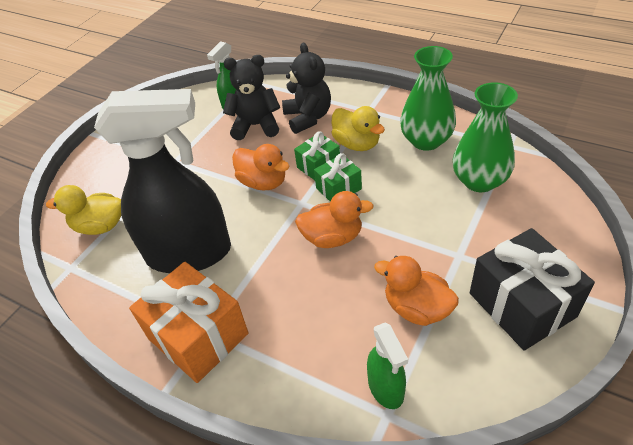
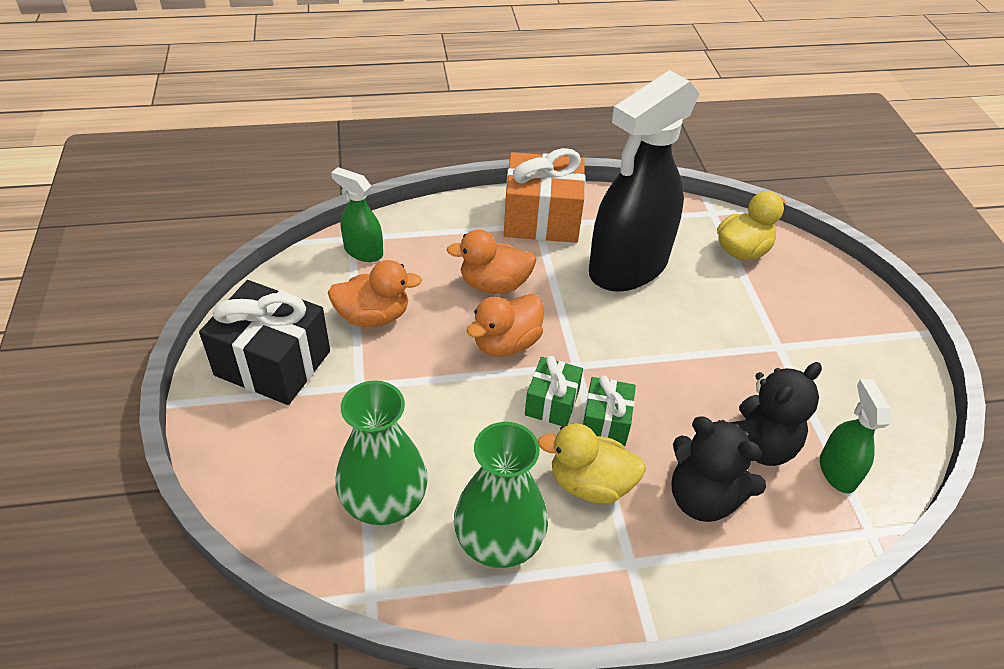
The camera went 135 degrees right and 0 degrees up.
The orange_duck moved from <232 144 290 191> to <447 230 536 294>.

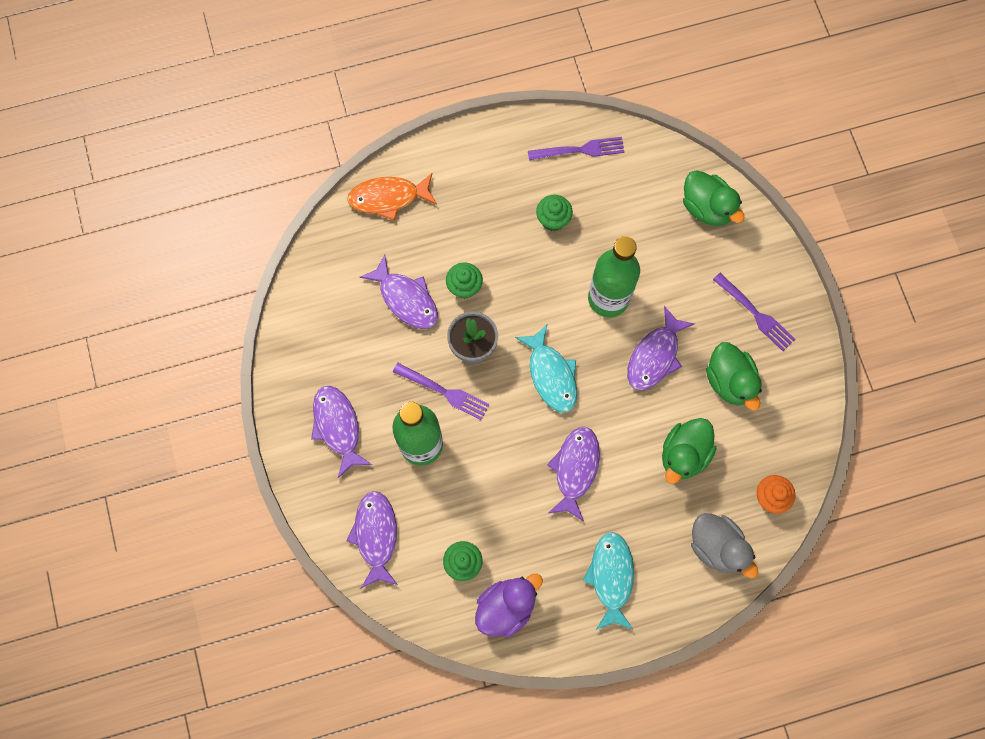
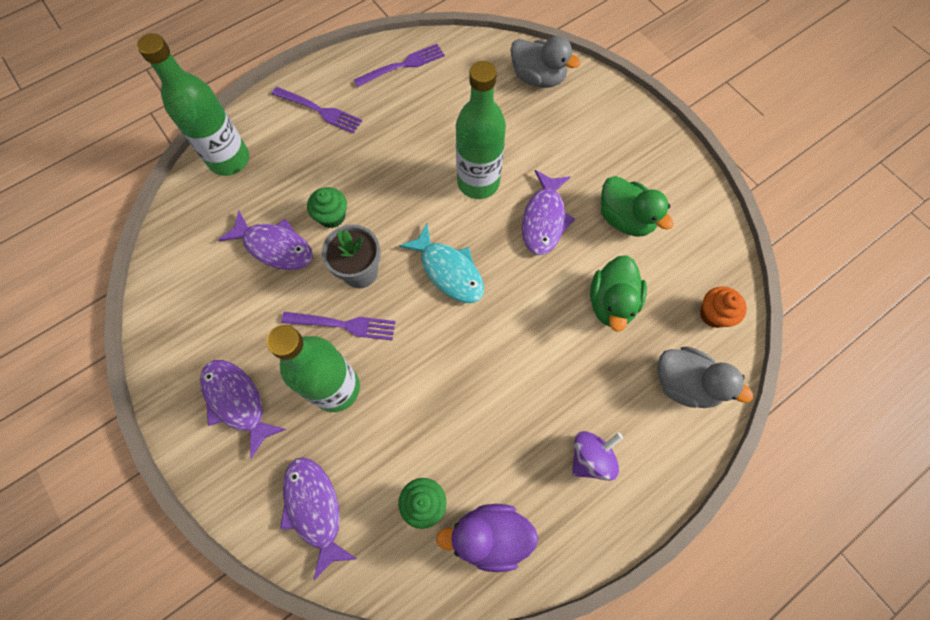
The camera went 20 degrees left and 5 degrees down.
The green_duck at <683 170 745 226> became the grey_duck at <511 36 581 88>.
The orange_fish at <347 173 437 221> was replaced by the green_bottle at <137 33 249 176>.
The green_cupcake at <536 195 573 231> disappeared.
The purple_fork moved from <713 273 795 351> to <272 87 362 134>.
The purple_fish at <547 427 600 522> disappeared.
The turquoise_fish at <582 532 634 630> was replaced by the purple_spinning_top at <572 431 623 481>.
The purple_duck at <475 574 543 638> turned 120 degrees counterclockwise.

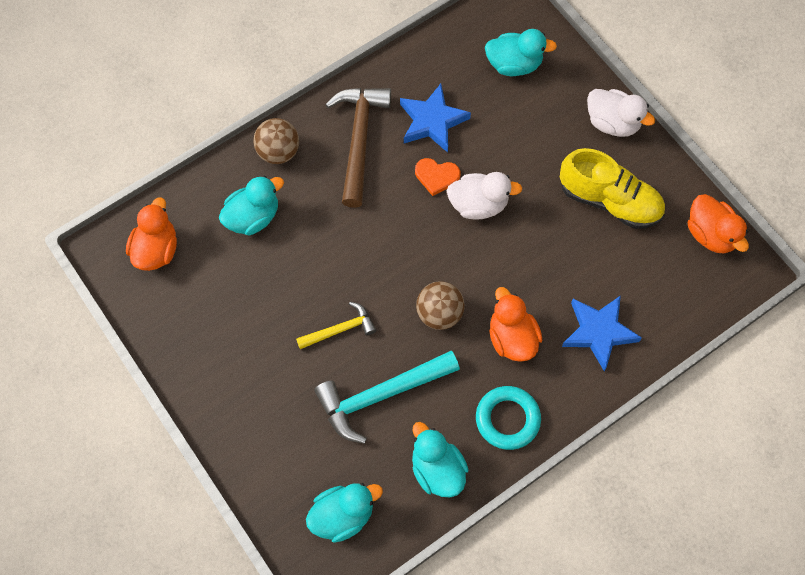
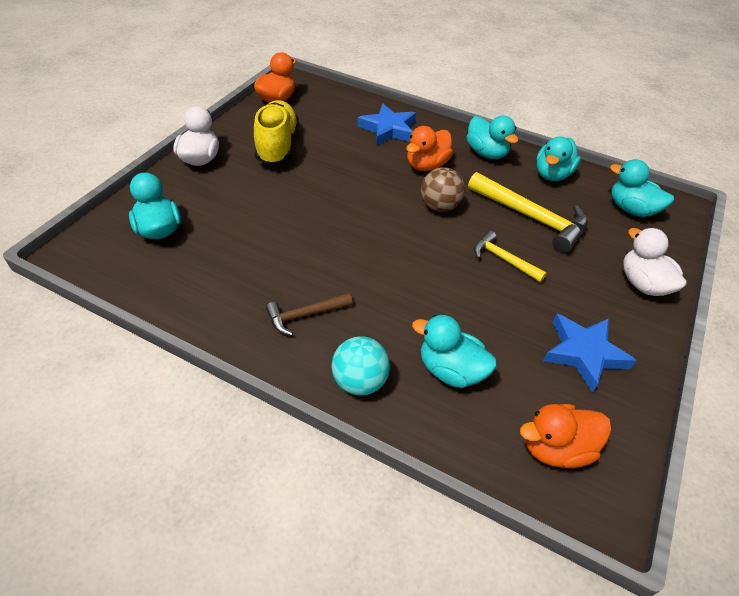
The camera went 120 degrees left and 20 degrees down.
The blue_star moved from <400 84 471 153> to <543 314 637 393>.
The brown_hammer at <325 88 391 208> changed to 0.56 times the size.
The brown_ball at <253 118 299 164> became the turquoise_ball at <331 336 390 396>.
The orange_heart at <415 158 460 196> disappeared.
The white_duck moved from <447 172 522 220> to <623 228 687 296>.
The turquoise_hammer at <314 351 460 444> became the yellow_hammer at <468 172 588 253>.
The turquoise_ring at <476 386 541 450> was replaced by the turquoise_duck at <467 116 518 159>.

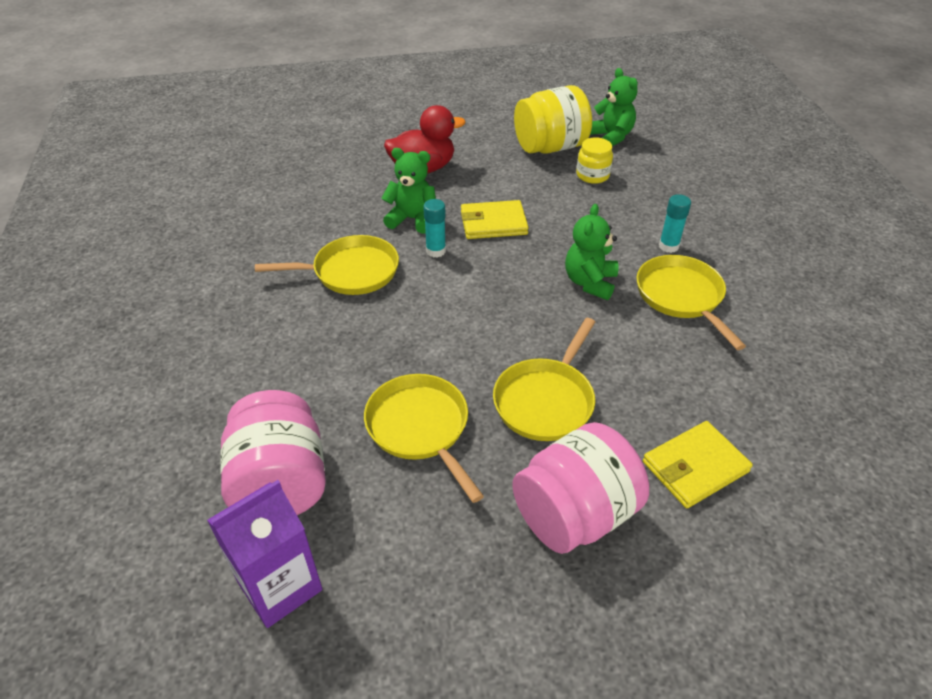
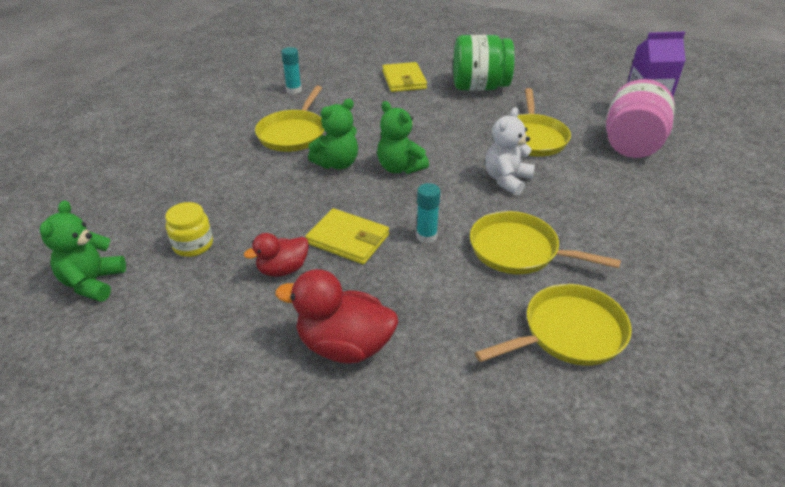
The camera went 145 degrees left and 5 degrees down.
The yellow_jar at <514 85 592 154> disappeared.
The green_teddy_bear moved from <381 148 436 233> to <377 101 429 174>.
The turquoise_glue_stick moved from <659 194 691 253> to <281 47 302 94>.
The yellow_pan moved from <493 318 595 441> to <475 284 632 365>.
The yellow_wallet at <643 421 753 508> turned 75 degrees clockwise.
The pink_jar at <512 422 649 554> became the green_jar at <453 35 515 91>.
The white_teddy_bear at <485 107 535 195> appeared.
The red_duck at <244 233 309 277> appeared.

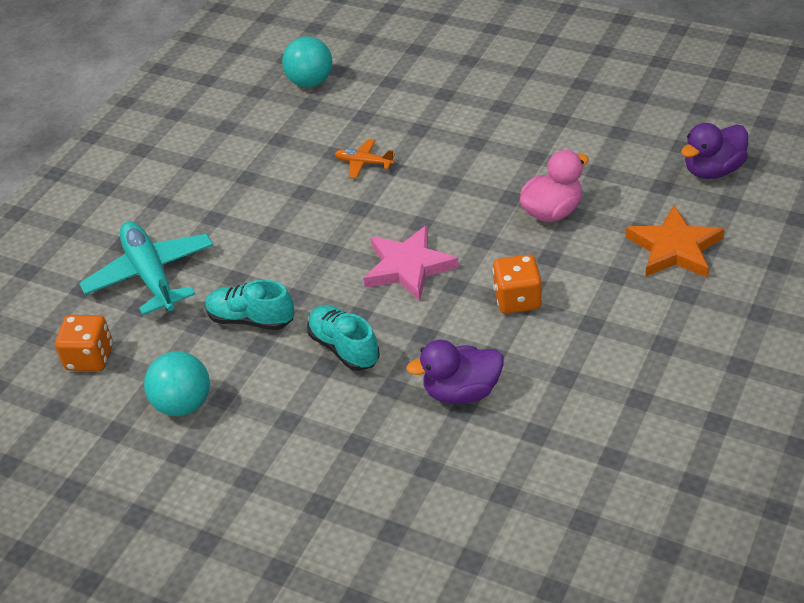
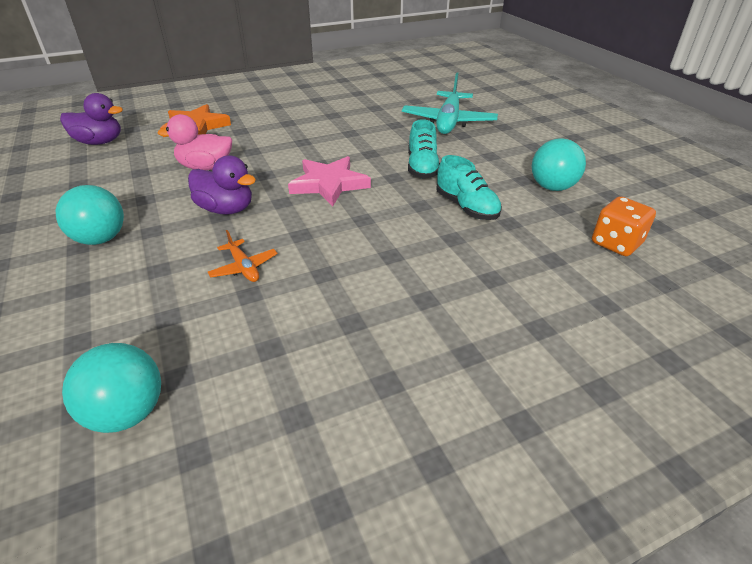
The camera went 145 degrees left and 5 degrees down.
The turquoise_plane moved from <79 221 213 315> to <402 72 498 134>.
The orange_dice at <493 254 542 314> disappeared.
The purple_duck moved from <406 340 504 404> to <188 155 256 215>.
The turquoise_ball at <56 185 124 245> appeared.

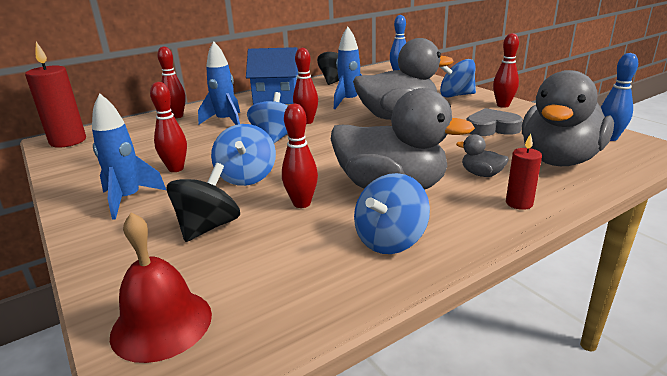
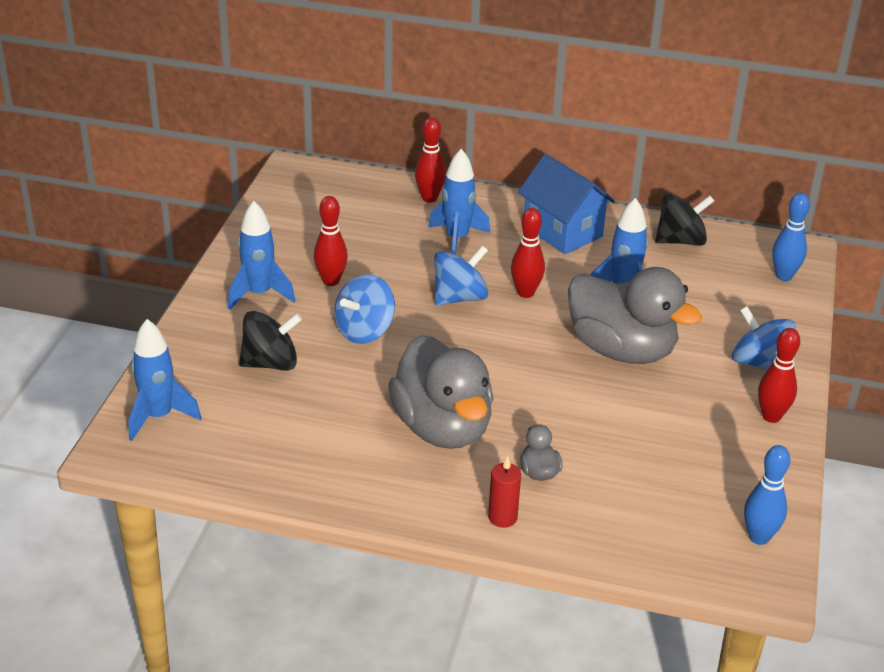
The camera went 45 degrees right and 10 degrees up.
The red_candle at <25 42 86 147> disappeared.
The grey_duck at <522 70 614 166> disappeared.
The red_bowling_pin at <282 104 318 208> disappeared.
The grey_heart at <467 108 523 136> disappeared.
The blue_spinning_top at <354 173 430 254> disappeared.
The red_bell at <110 212 212 363> was replaced by the blue_rocket at <129 319 201 441>.

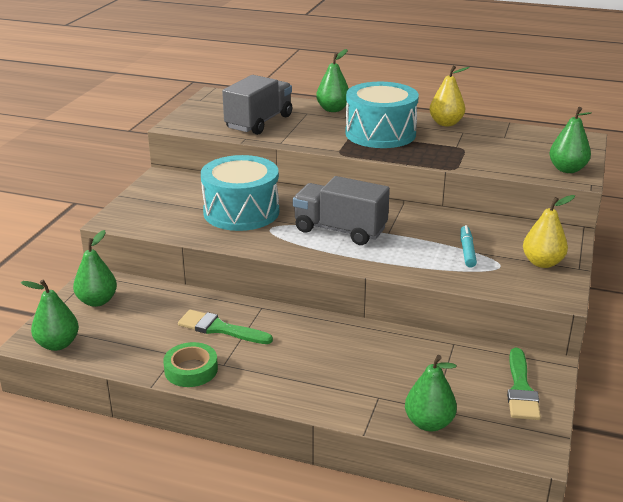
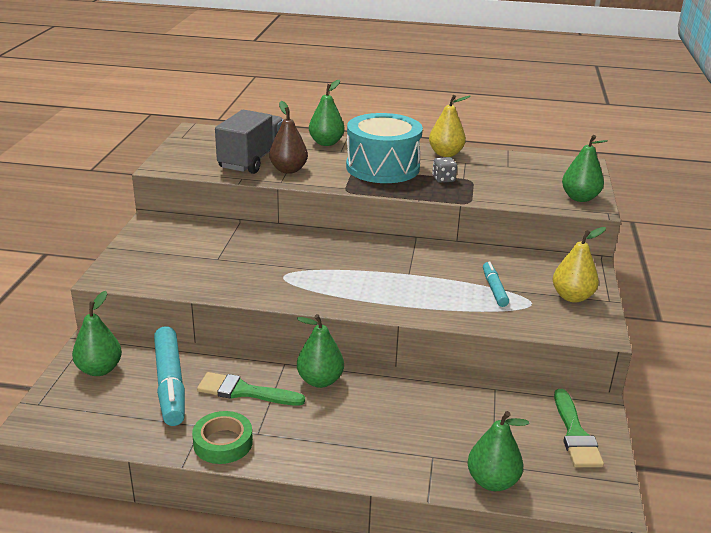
The camera went 10 degrees left and 0 degrees up.
The turquoise_drum at <201 155 279 231> disappeared.
The grey_truck at <293 176 390 245> disappeared.
The green_pear moved from <21 279 79 351> to <297 314 344 388>.
The brown_pear at <269 101 308 174> appeared.
The grey_dice at <432 157 457 183> appeared.
The turquoise_marker at <154 326 185 426> appeared.

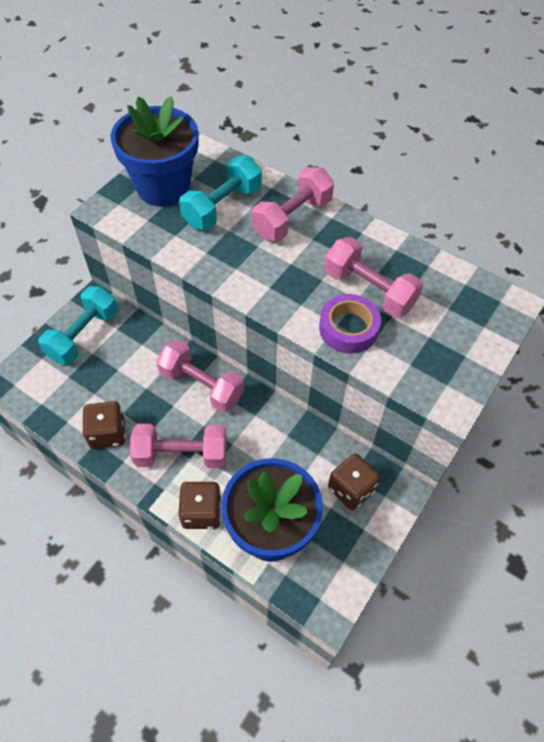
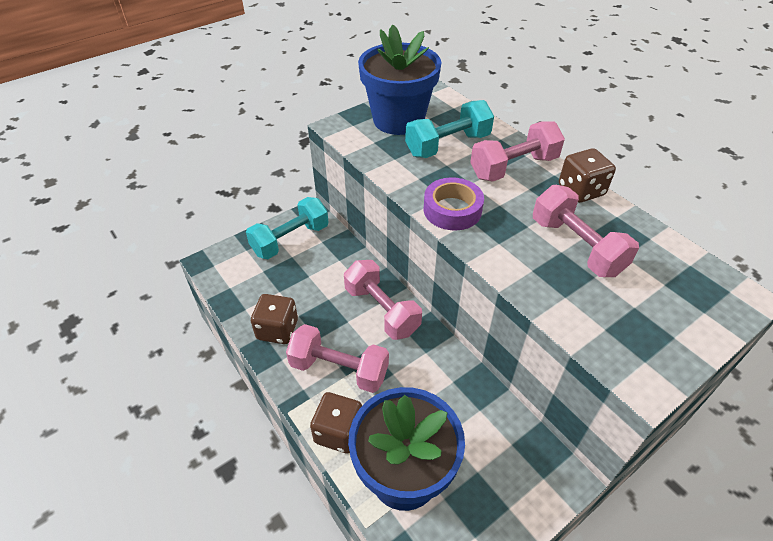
The camera went 20 degrees right and 10 degrees down.
The purple_tape moved from <319 294 381 354> to <424 177 484 230>.
The brown_dice moved from <328 453 380 510> to <559 148 616 203>.

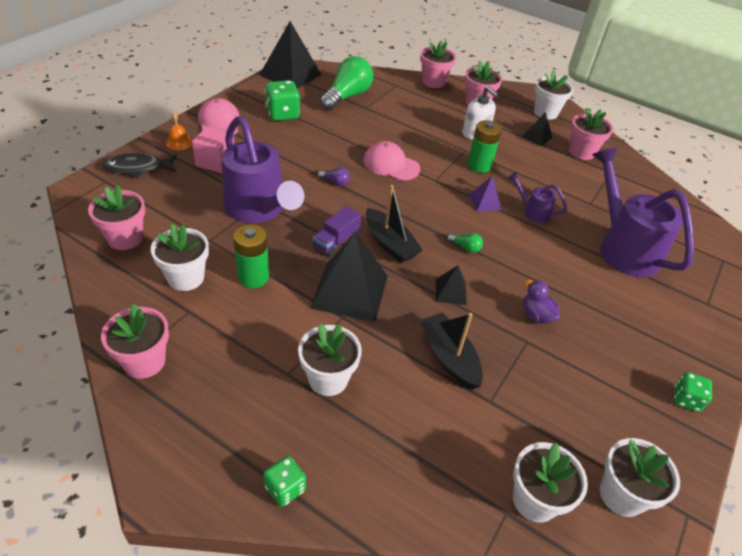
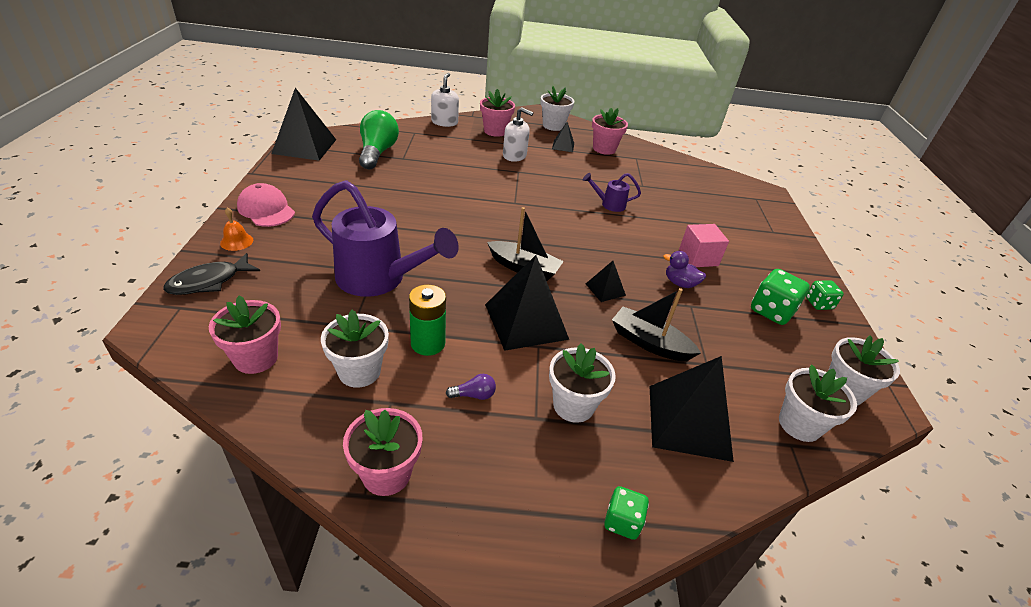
The camera went 30 degrees left and 5 degrees down.
The pink_flower_pot at <420 41 456 88> was replaced by the white_soap_dispenser at <431 73 459 127>.
The green_dice moved from <265 80 300 121> to <751 269 810 325>.
The green_battery at <467 120 502 173> disappeared.
The pink_cube moved from <192 126 234 173> to <679 224 729 267>.
The pink_cap at <363 141 420 180> disappeared.
The purple_watering_can at <592 147 694 277> disappeared.
The purple_light_bulb moved from <317 167 350 186> to <446 374 496 400>.
The purple_pyramid at <469 176 502 211> disappeared.
The purple_truck at <313 206 361 257> disappeared.
The green_light_bulb at <447 233 483 253> disappeared.
The black_pyramid at <650 356 734 462> appeared.

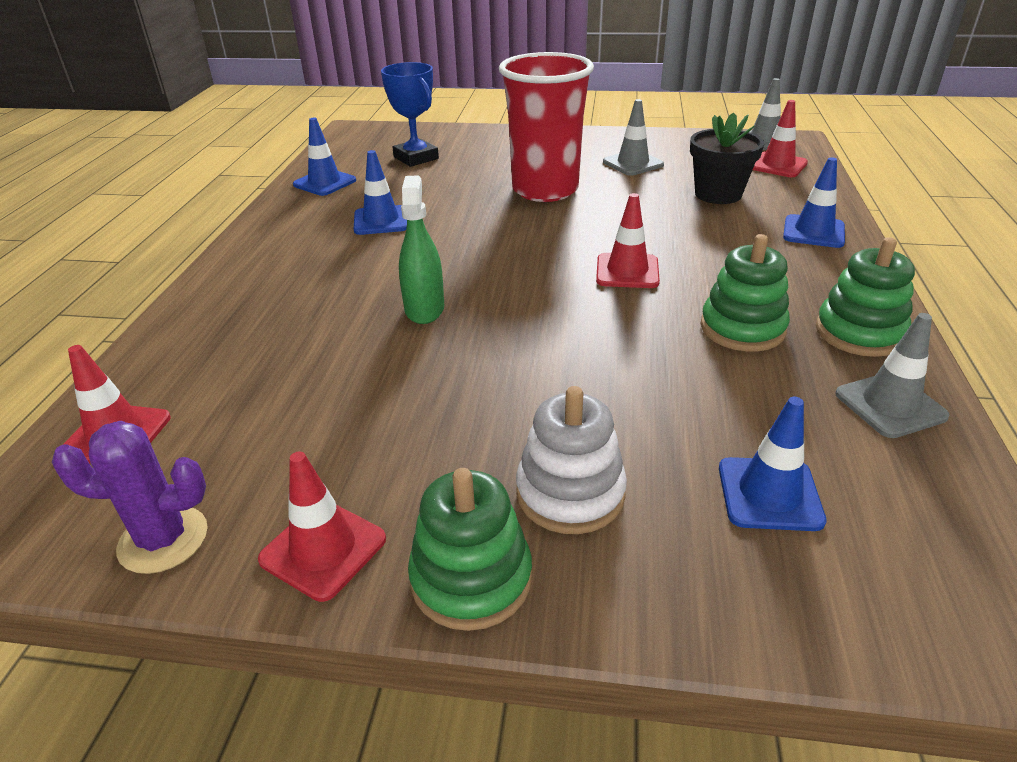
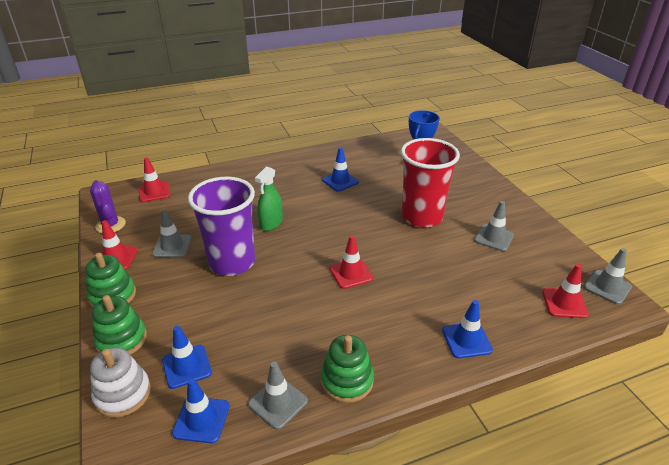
The camera went 60 degrees right and 0 degrees up.
The black_flower_pot at <690 112 764 204> disappeared.
The blue_traffic_cone moved from <293 118 356 196> to <172 378 230 443>.
The green_spray_bottle at <399 175 444 324> turned 150 degrees clockwise.
The green_stacking_toy moved from <700 234 790 352> to <92 295 147 355>.
The white_stacking_toy moved from <516 386 627 534> to <90 348 151 418>.
The purple_cup at <188 177 255 276> appeared.
The grey_traffic_cone at <152 209 192 258> appeared.

